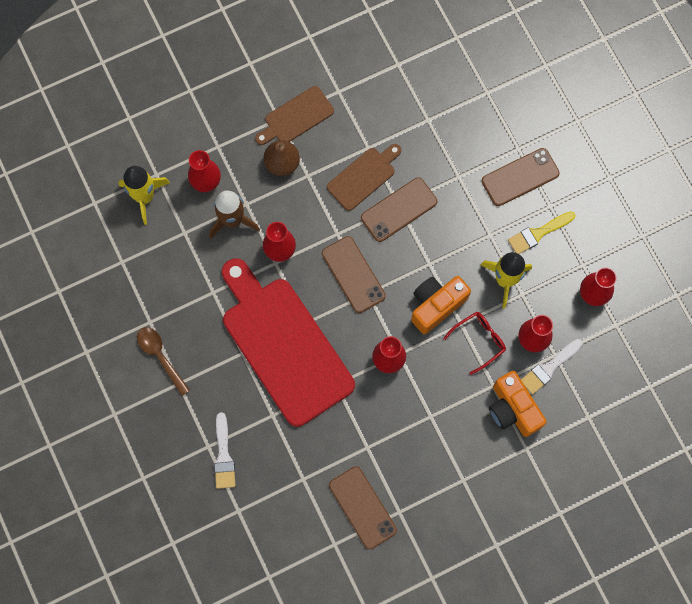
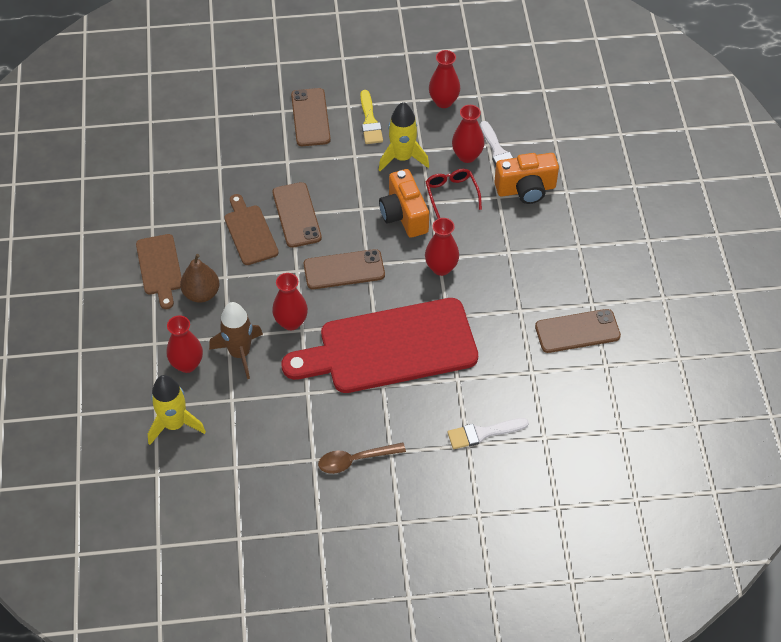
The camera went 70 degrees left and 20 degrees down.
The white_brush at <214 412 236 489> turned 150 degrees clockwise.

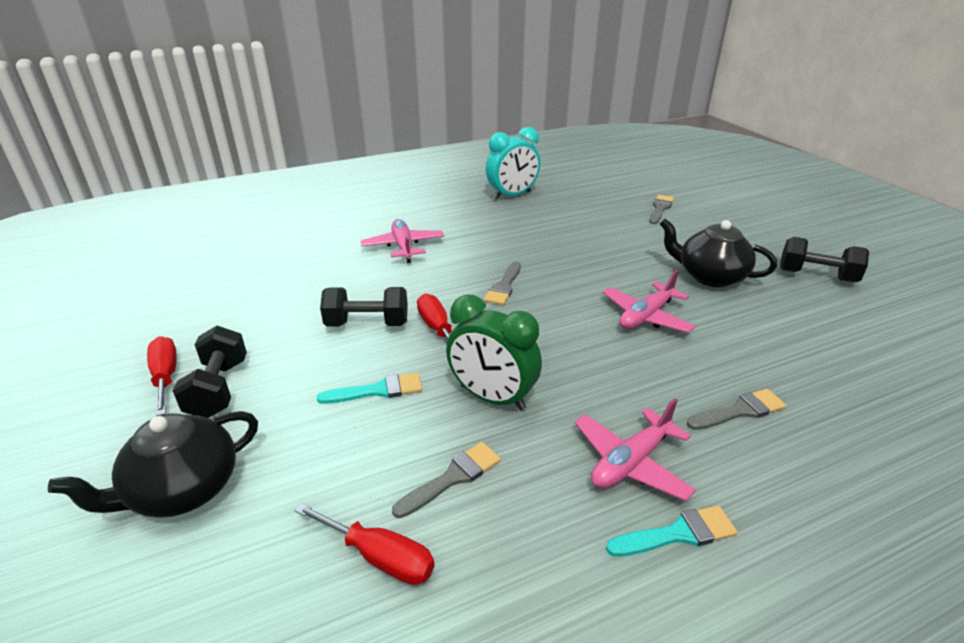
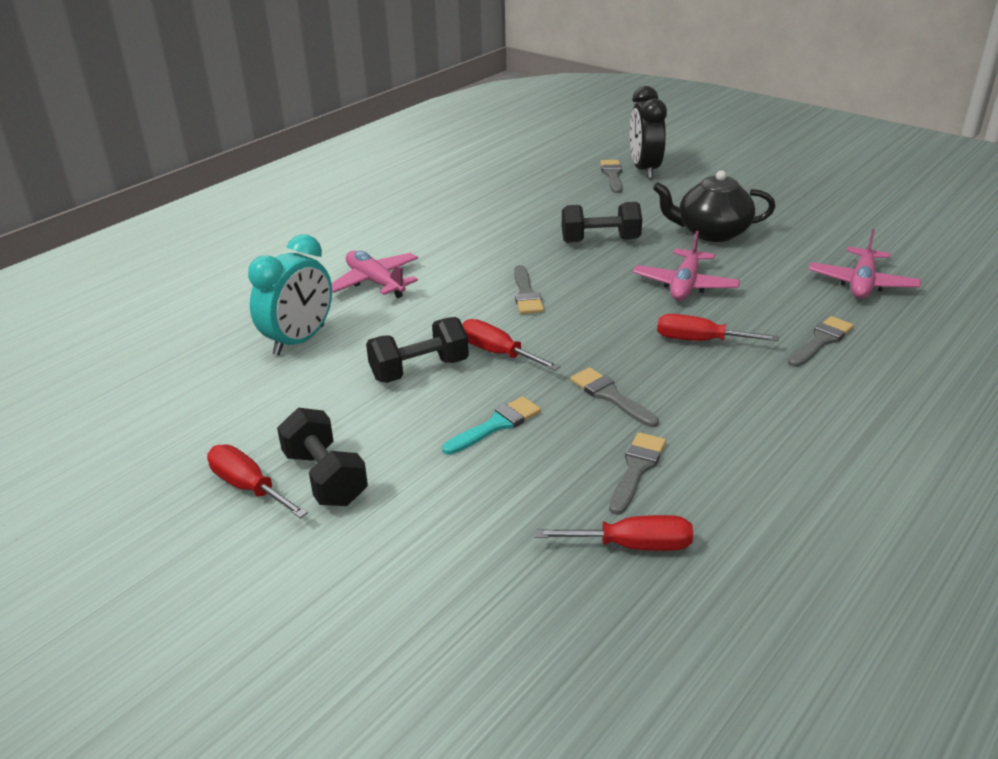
The camera went 25 degrees left and 0 degrees up.
The turquoise_clock moved from <486 127 540 200> to <248 234 332 356>.
The black_dumbbell moved from <780 237 869 282> to <562 202 642 243>.
The green_clock at <446 294 542 411> was replaced by the grey_brush at <570 367 659 427>.
The pink_plane moved from <574 399 696 501> to <809 229 921 298>.
The black_teapot at <48 411 258 518> disappeared.
The turquoise_brush at <606 506 738 557> disappeared.
The black_clock at <630 86 667 179> appeared.
The red_screwdriver at <657 314 779 341> appeared.

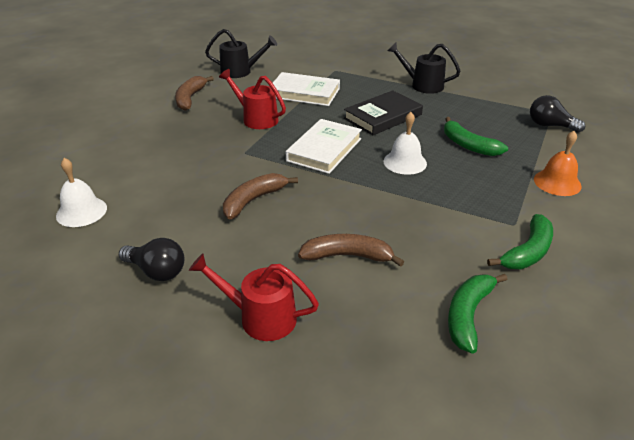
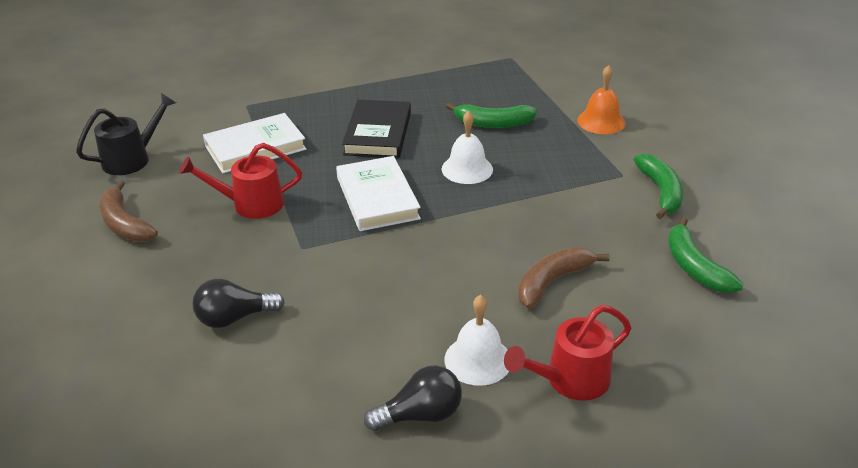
The camera went 45 degrees left and 0 degrees up.
The black_watering_can at <387 43 461 94> disappeared.
The black_light_bulb moved from <530 95 585 133> to <192 278 285 328>.
The white_bell moved from <56 158 107 227> to <445 295 509 386>.
The brown_banana at <223 173 298 219> disappeared.

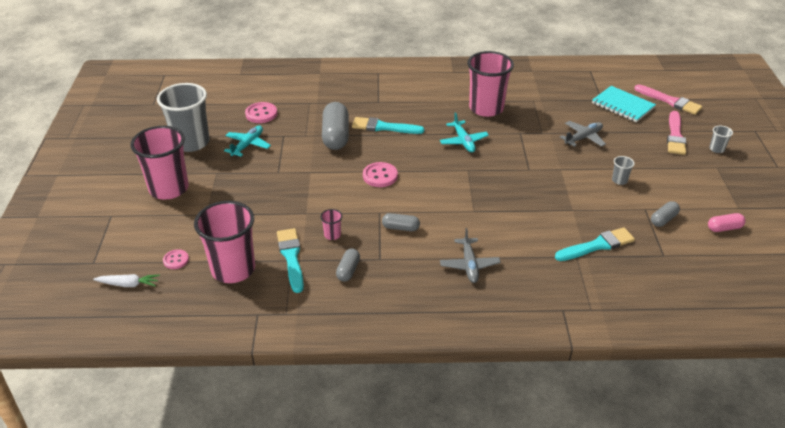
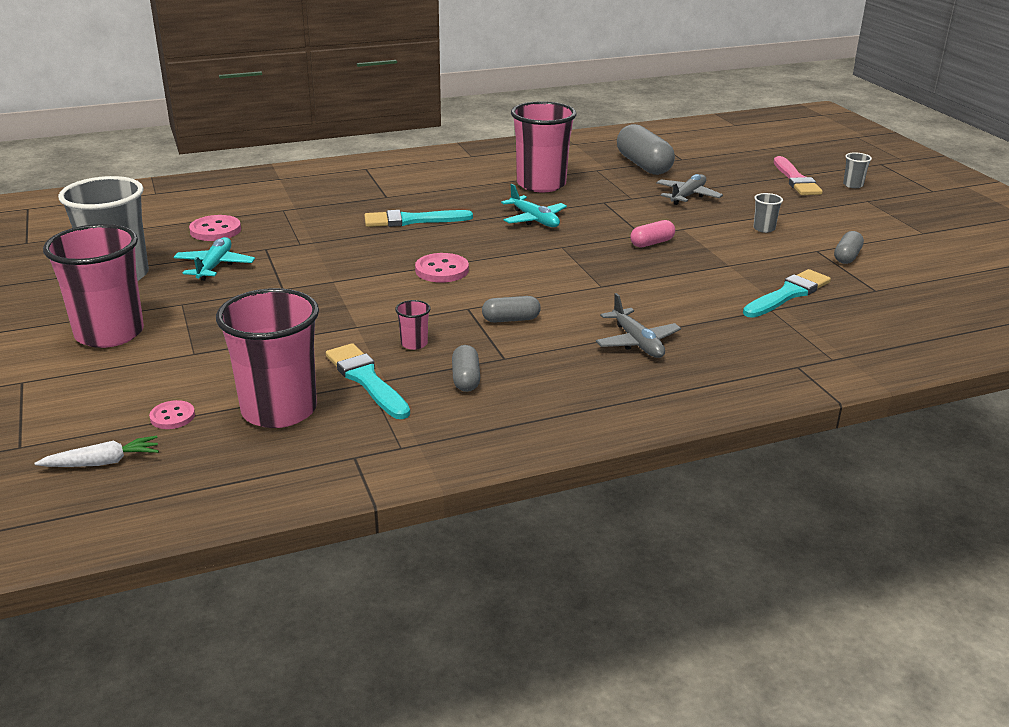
The camera went 20 degrees left and 10 degrees down.
The pink_brush at <634 84 702 115> disappeared.
The turquoise_notebook at <592 86 656 122> disappeared.
The grey_capsule moved from <322 102 349 150> to <617 124 675 175>.
The pink_capsule moved from <708 213 746 232> to <630 220 675 247>.

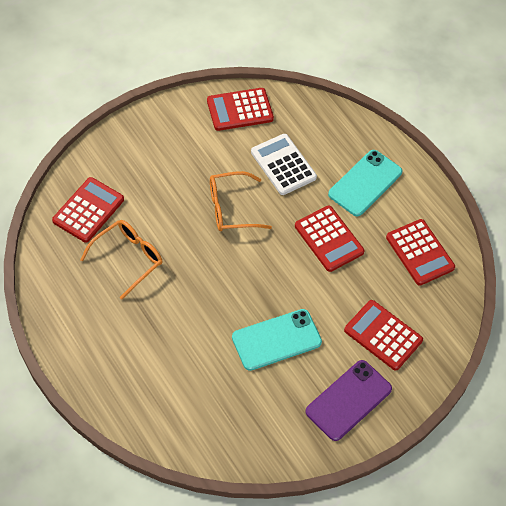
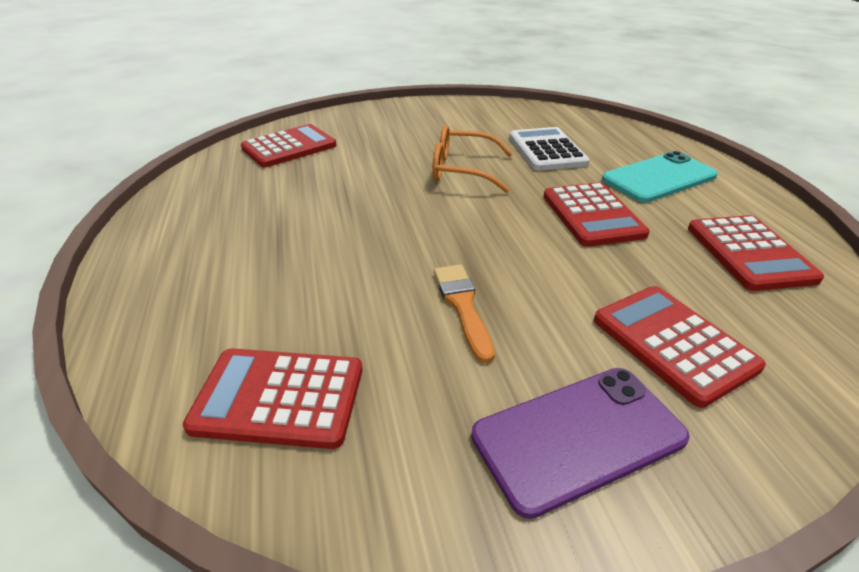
The camera went 25 degrees right and 20 degrees down.
The red_calculator moved from <207 88 274 131> to <183 349 362 449>.
The orange_glasses at <80 220 162 300> disappeared.
The turquoise_phone at <232 309 322 371> was replaced by the orange_brush at <434 264 495 363>.

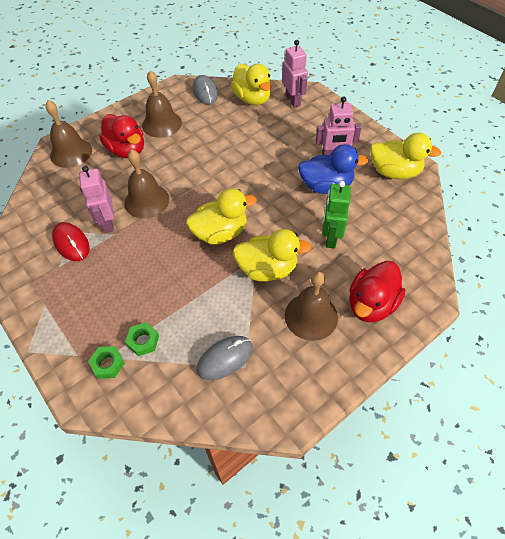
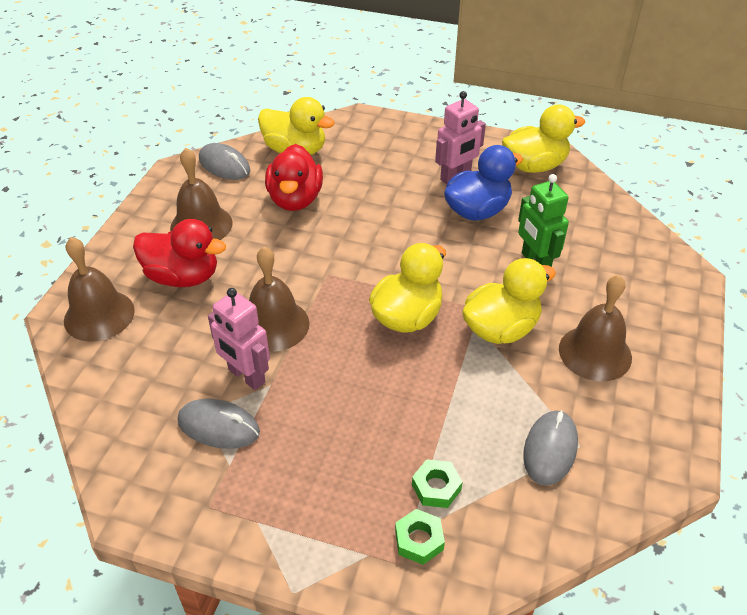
The camera went 35 degrees left and 10 degrees down.
The pink_robot at <282 40 308 108> disappeared.
The red_mouse at <52 222 90 261> became the grey_mouse at <178 399 260 449>.
The red_duck moved from <349 261 405 322> to <265 144 323 211>.

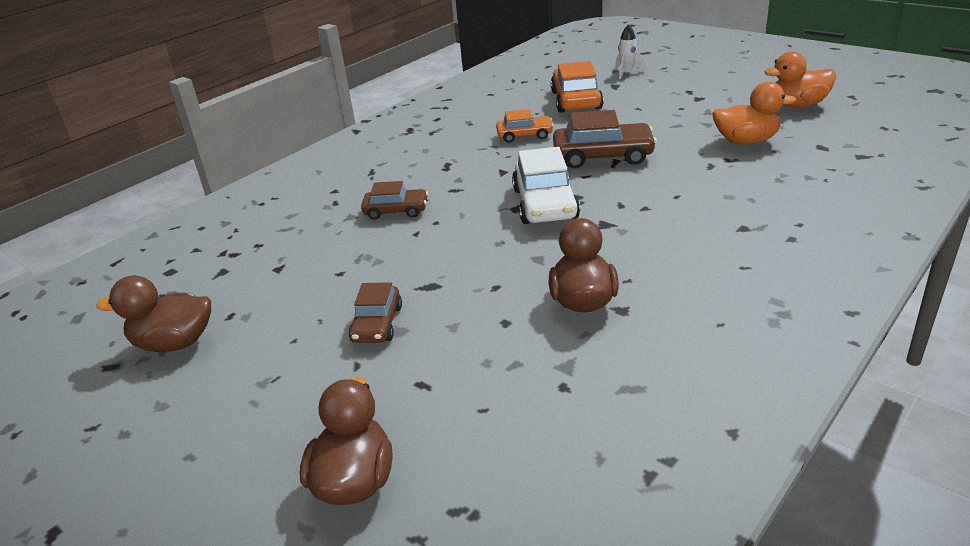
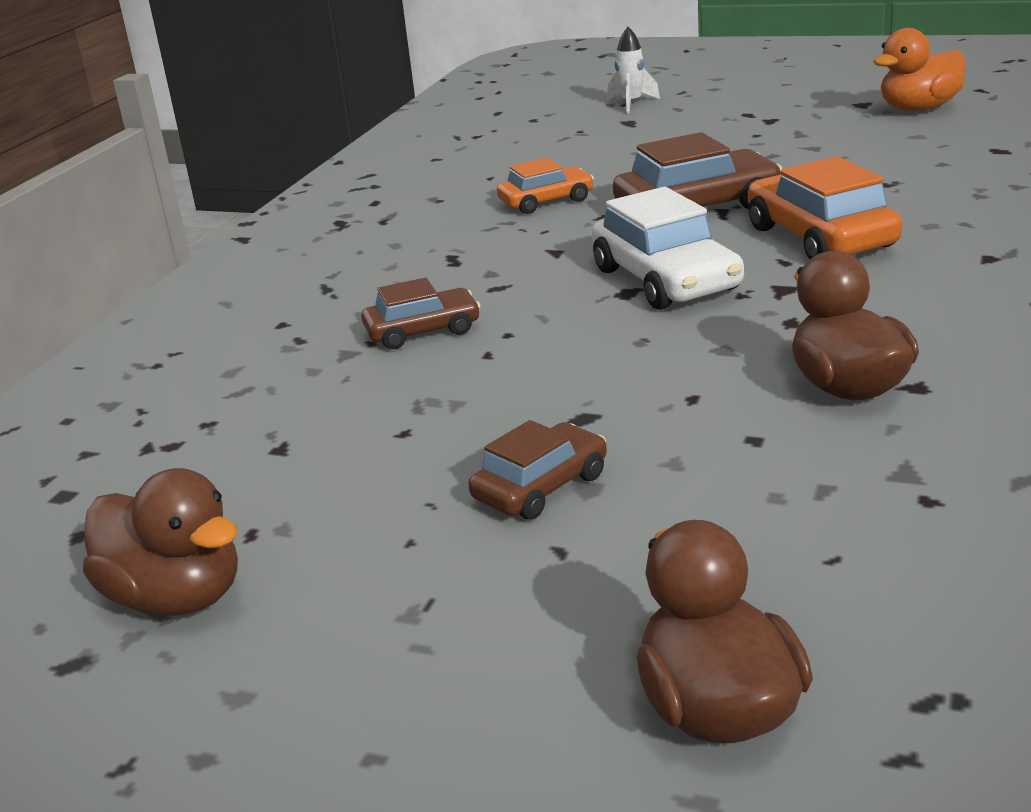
The camera went 20 degrees left and 5 degrees down.
The orange_car moved from <551 61 604 113> to <748 156 902 260>.
The orange_duck at <712 82 796 144> disappeared.
The brown_duck at <96 275 211 352> turned 120 degrees counterclockwise.
The brown_car at <349 282 402 343> turned 120 degrees counterclockwise.

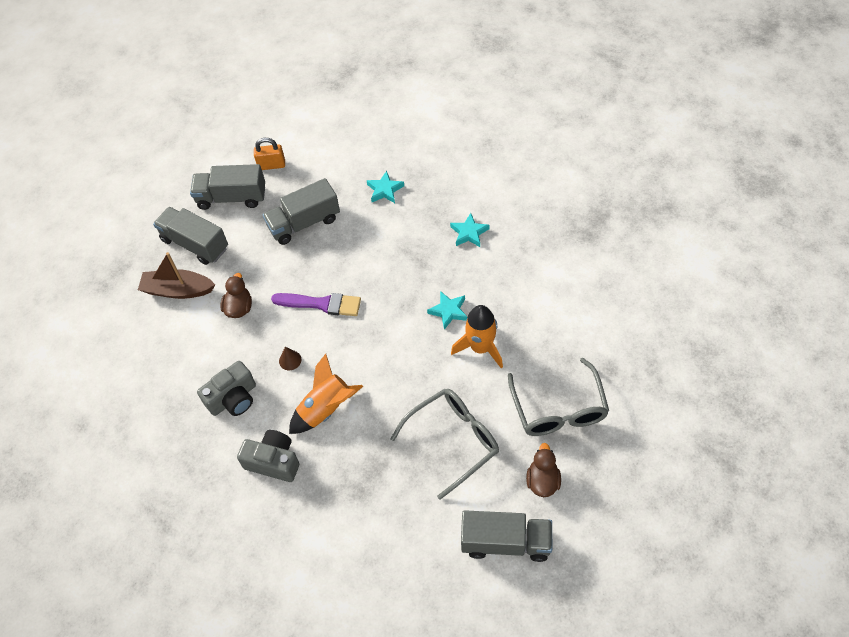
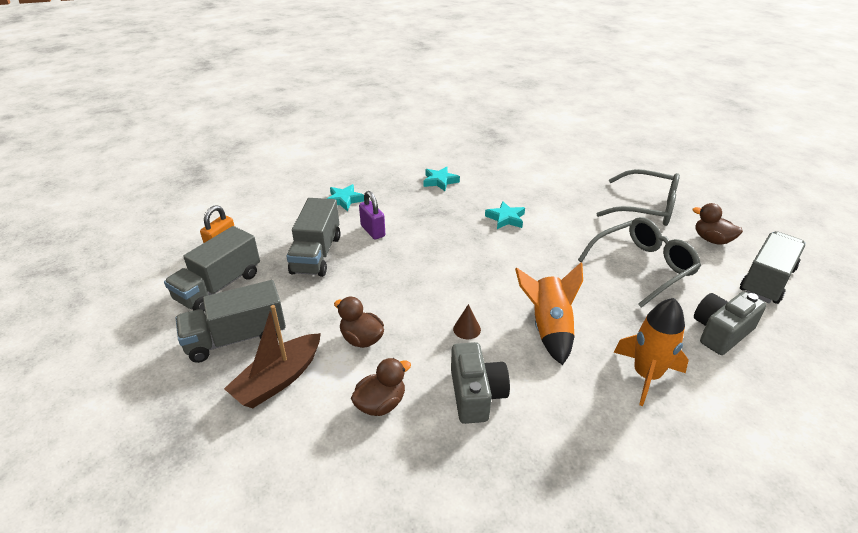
The camera went 60 degrees left and 20 degrees down.
The purple_brush at <271 293 361 316> disappeared.
The orange_rocket moved from <451 305 503 368> to <613 298 689 406>.
The grey_glasses at <390 389 499 500> turned 60 degrees clockwise.
The grey_camera moved from <237 430 299 482> to <694 291 766 355>.
The purple_padlock at <359 191 385 239> appeared.
The brown_duck at <351 358 411 416> appeared.

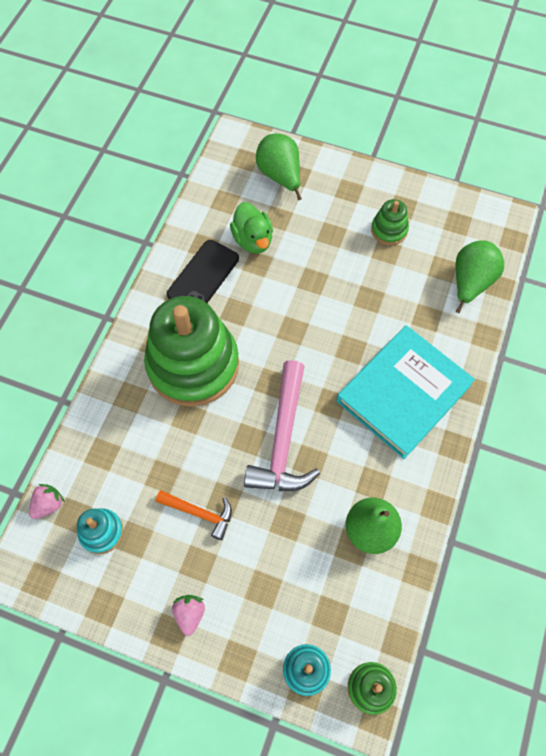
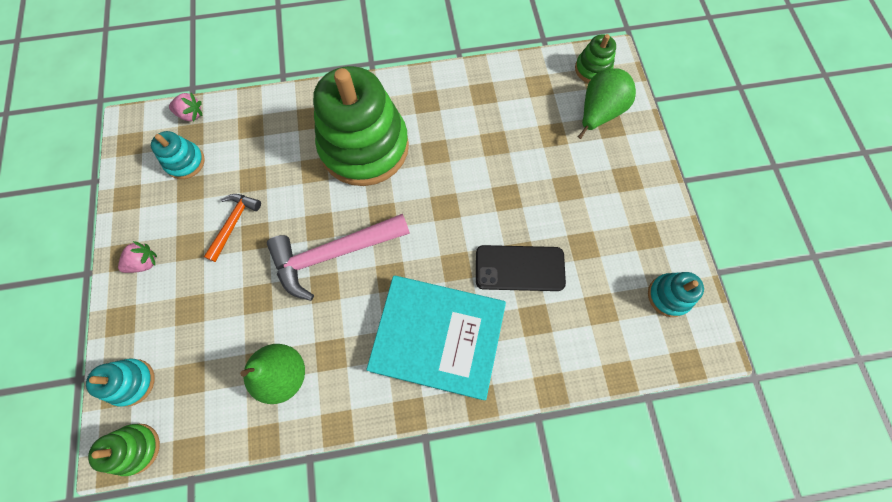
The camera went 60 degrees right and 5 degrees up.
The green_stacking_toy moved from <371 199 409 245> to <575 34 616 83>.
The green_duck at <230 202 273 254> disappeared.
The black_phone moved from <167 240 239 303> to <476 245 566 291>.
The green_pear at <456 240 504 314> disappeared.
The orange_hammer at <156 490 232 540> turned 150 degrees counterclockwise.
The turquoise_stacking_toy at <648 272 704 317> appeared.

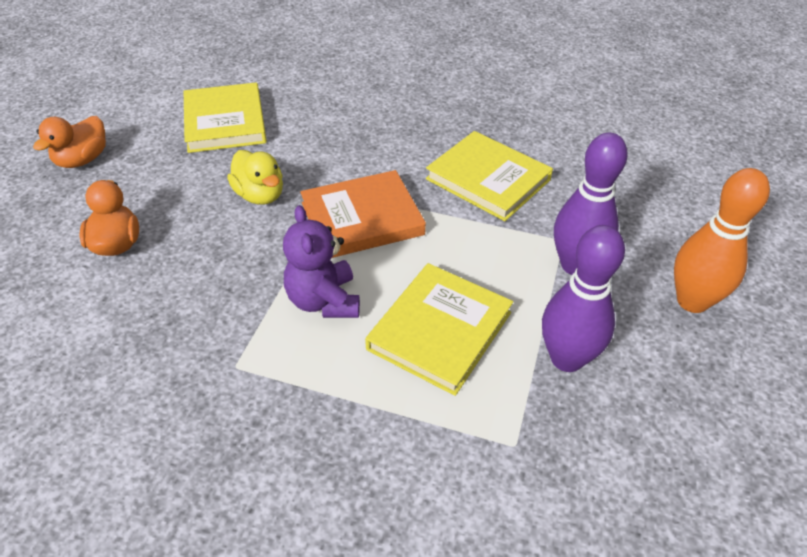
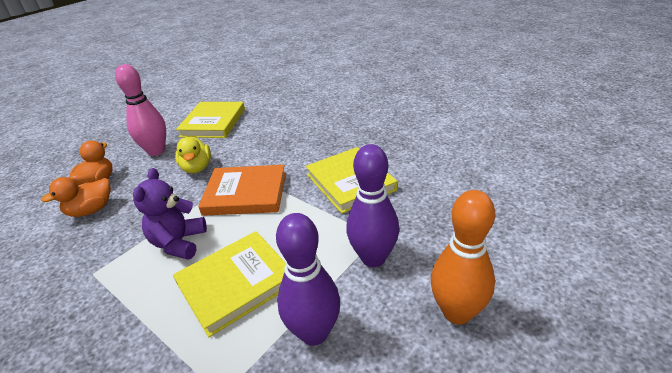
The camera went 25 degrees right and 10 degrees down.
The orange_duck moved from <33 116 106 168> to <41 177 111 217>.
The pink_bowling_pin at <115 64 166 156> appeared.

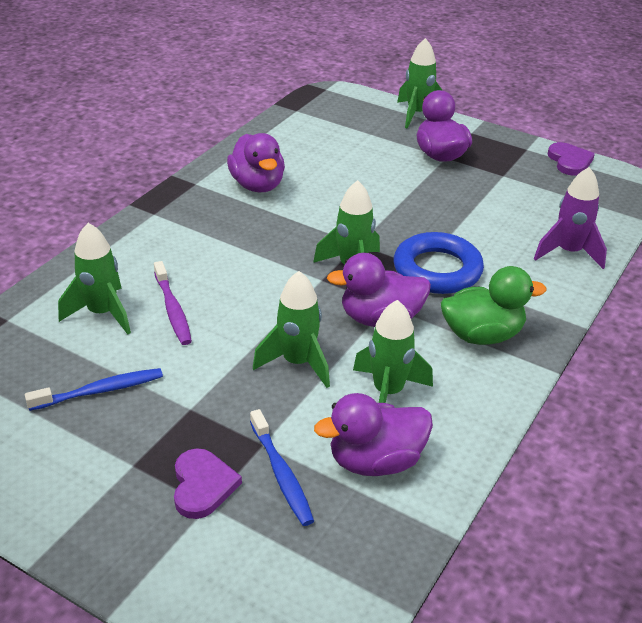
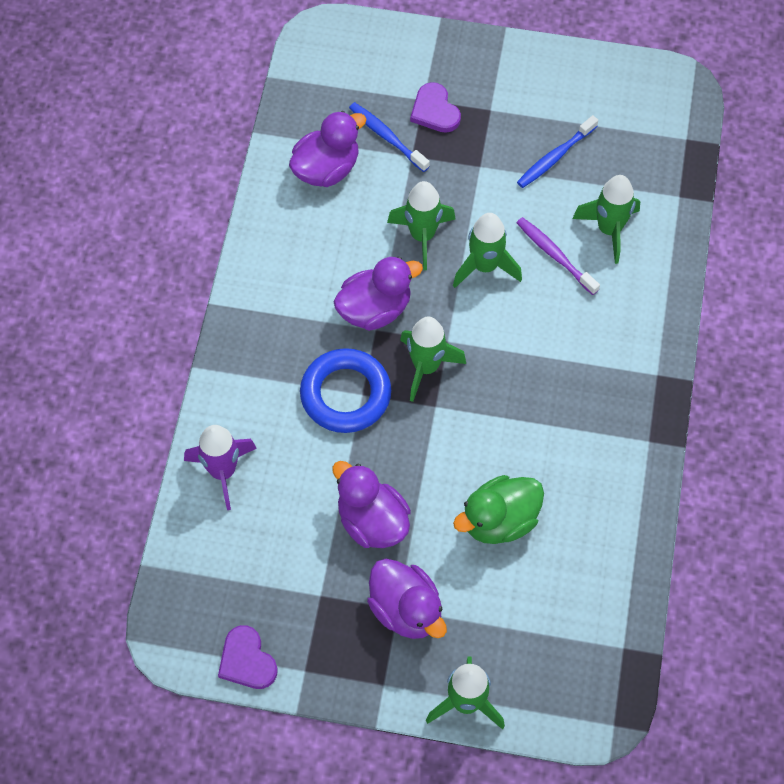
The camera went 160 degrees right and 25 degrees up.
The purple_duck moved from <227 133 285 192> to <332 461 411 548>.
The green_duck moved from <441 266 546 345> to <453 475 544 544>.
The green_rocket moved from <353 300 433 403> to <453 213 522 288>.

